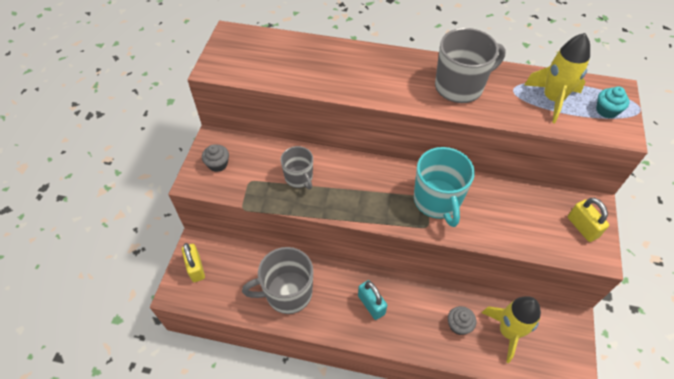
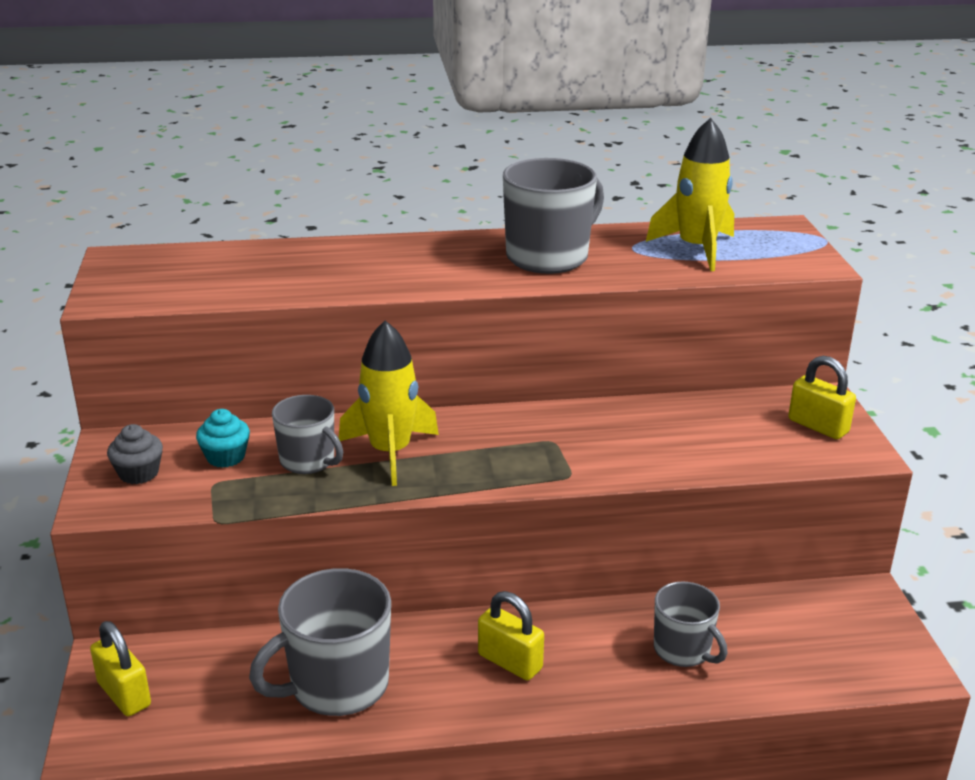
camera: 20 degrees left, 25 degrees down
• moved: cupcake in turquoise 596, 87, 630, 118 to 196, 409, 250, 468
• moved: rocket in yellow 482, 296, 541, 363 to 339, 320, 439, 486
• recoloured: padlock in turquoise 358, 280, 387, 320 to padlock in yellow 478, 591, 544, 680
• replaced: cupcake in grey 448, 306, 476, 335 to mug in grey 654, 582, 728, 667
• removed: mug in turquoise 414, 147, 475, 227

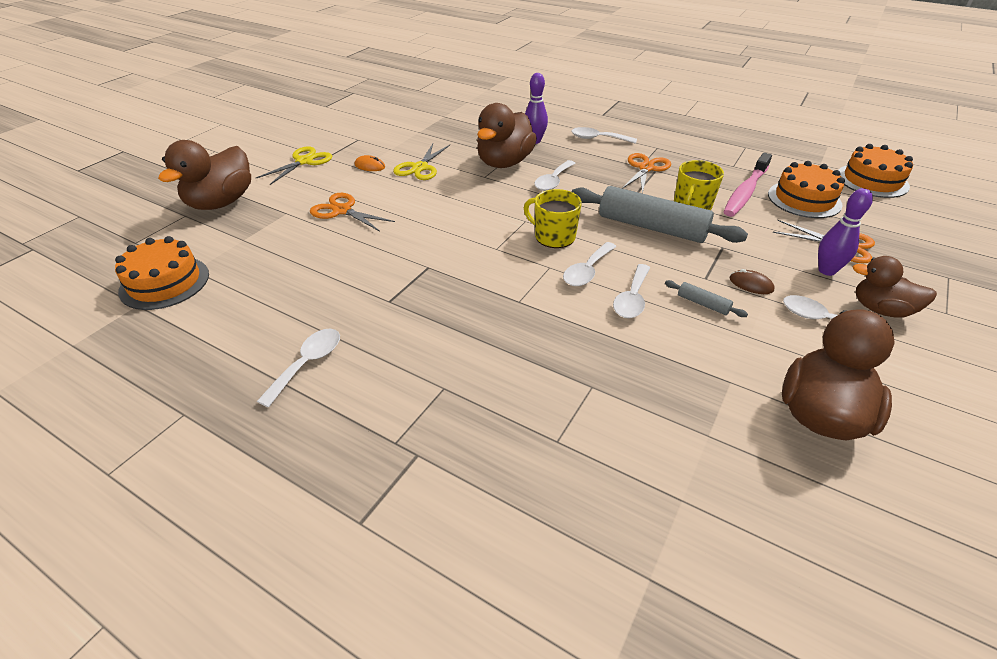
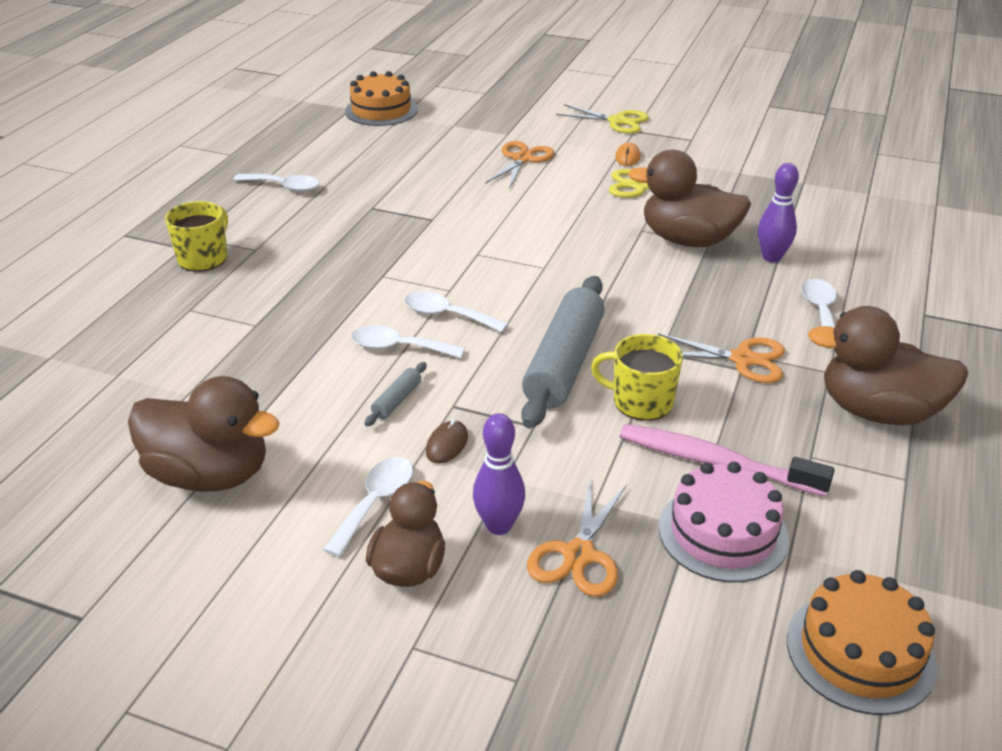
camera: 80 degrees right, 5 degrees down
• moved: mug in yellow 524, 189, 582, 248 to 165, 201, 228, 271
• recoloured: cake in orange 768, 161, 845, 218 to cake in pink 658, 462, 789, 582
• moved: duck in brown 158, 140, 251, 210 to 808, 306, 968, 425
• removed: spoon in white 534, 160, 576, 191

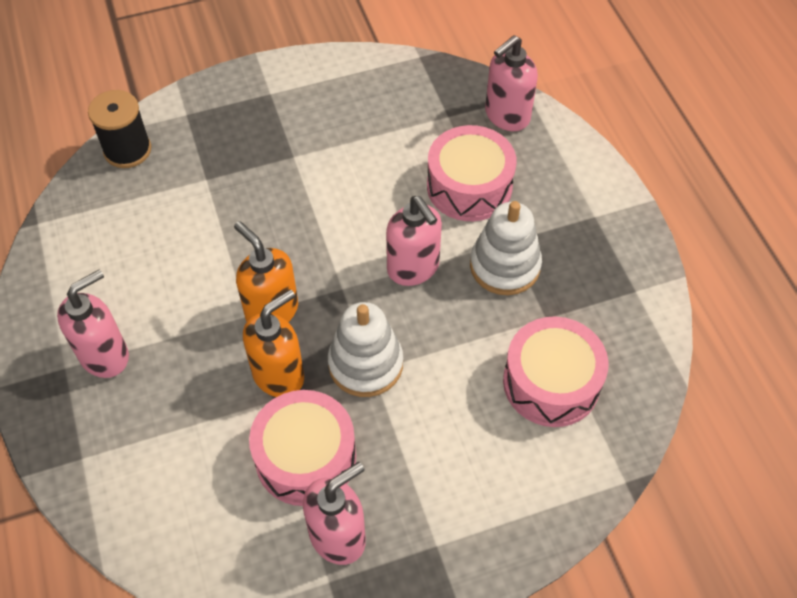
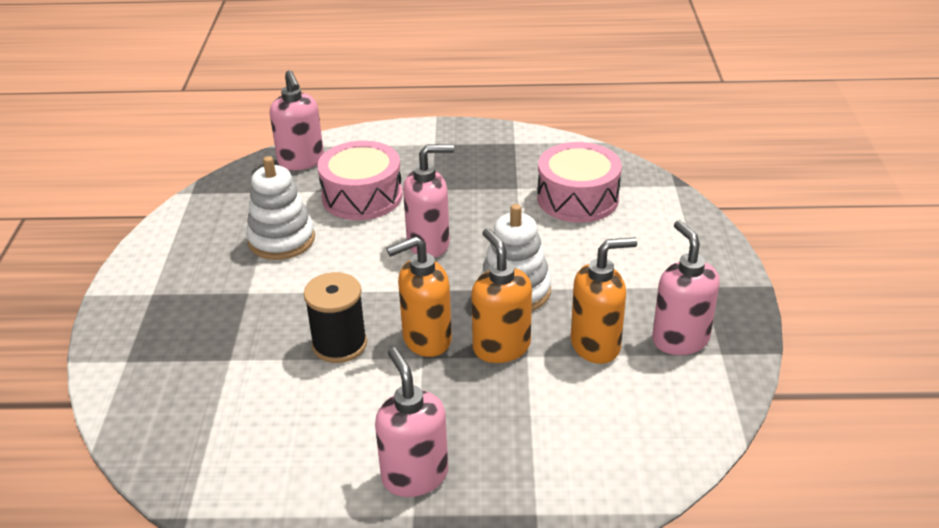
camera: 70 degrees left, 20 degrees down
• moved: stacking toy in white 470, 201, 542, 295 to 246, 156, 315, 260
• moved: spool in black 88, 90, 151, 168 to 303, 272, 367, 363
• replaced: drum in pink 249, 390, 356, 506 to soap dispenser in orange 571, 237, 637, 364

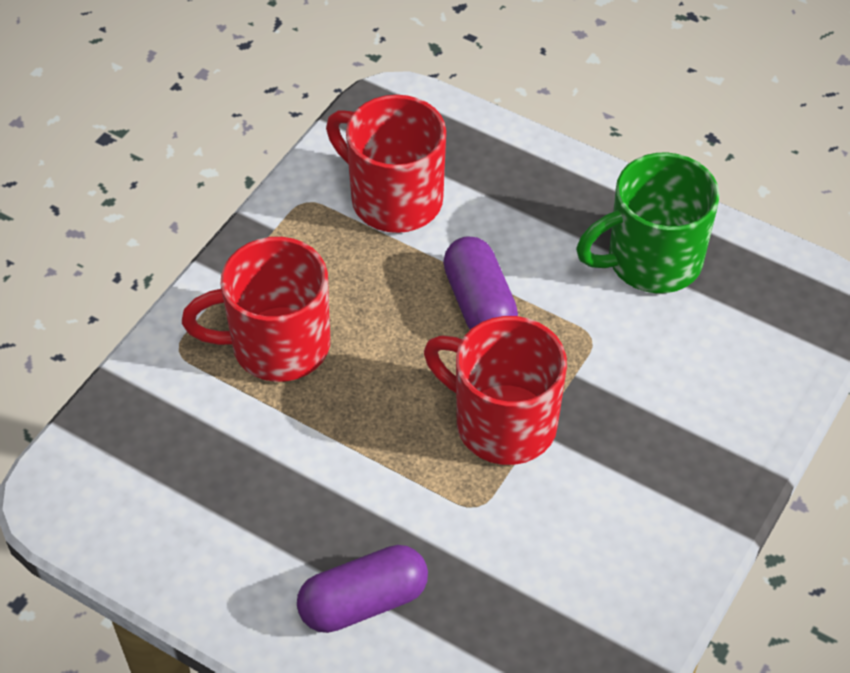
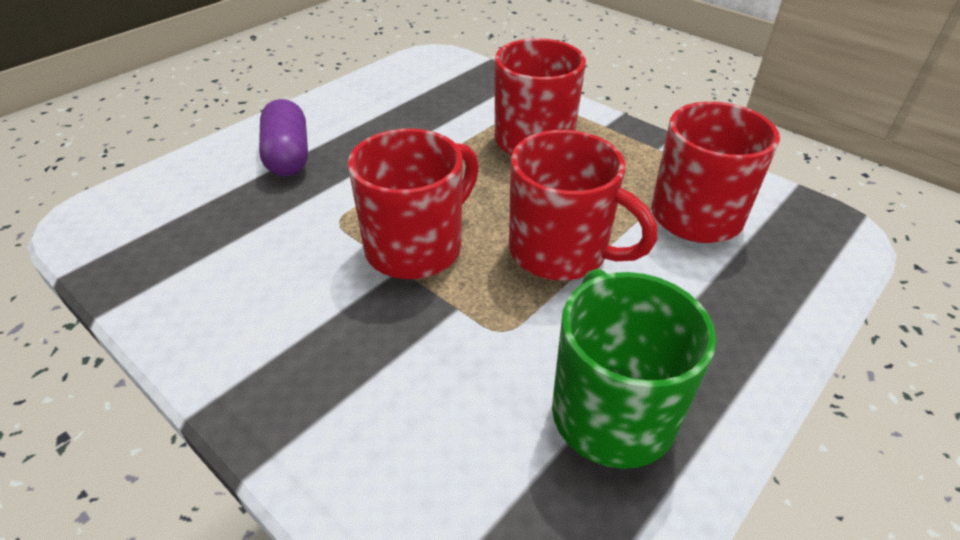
camera: 100 degrees right, 10 degrees down
• replaced: capsule in purple 443, 236, 518, 330 to mug in red 509, 130, 658, 280

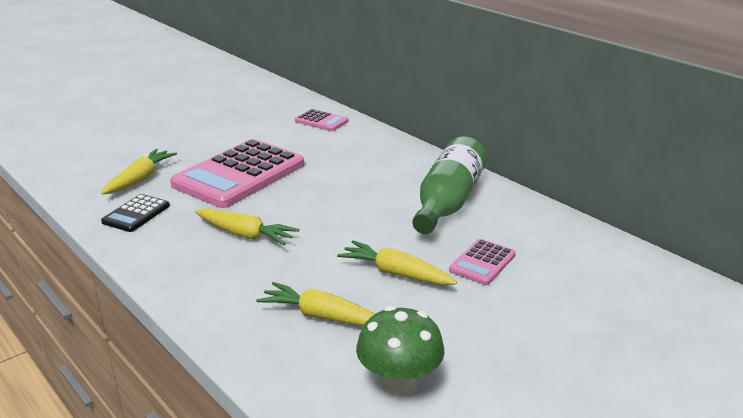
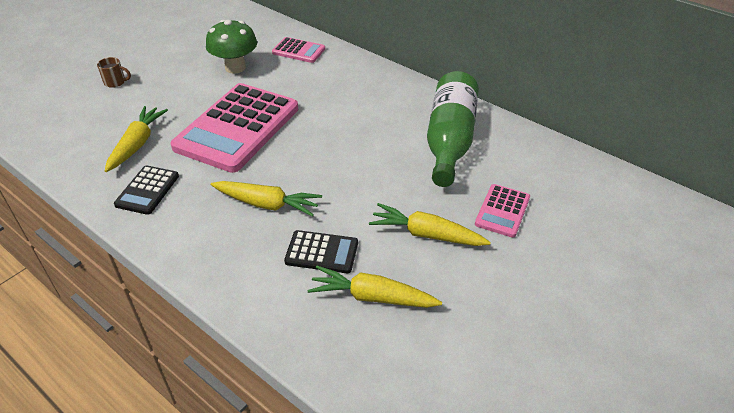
camera: 10 degrees left, 15 degrees up
• added: mug in brown 97, 57, 131, 88
• moved: mushroom in green 356, 306, 445, 397 to 206, 20, 257, 74
• added: calculator in black 284, 230, 358, 273

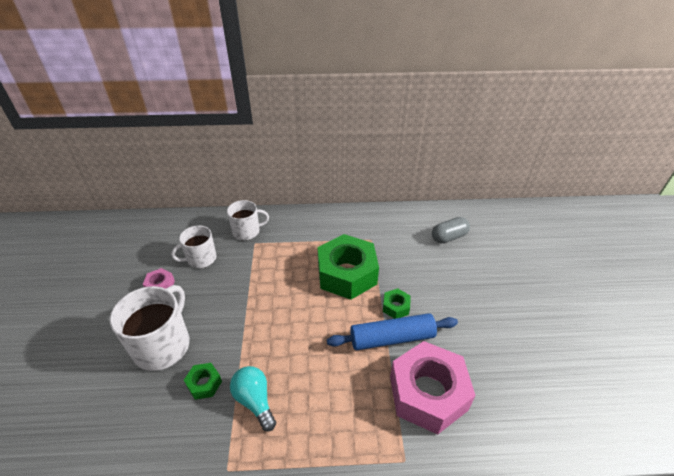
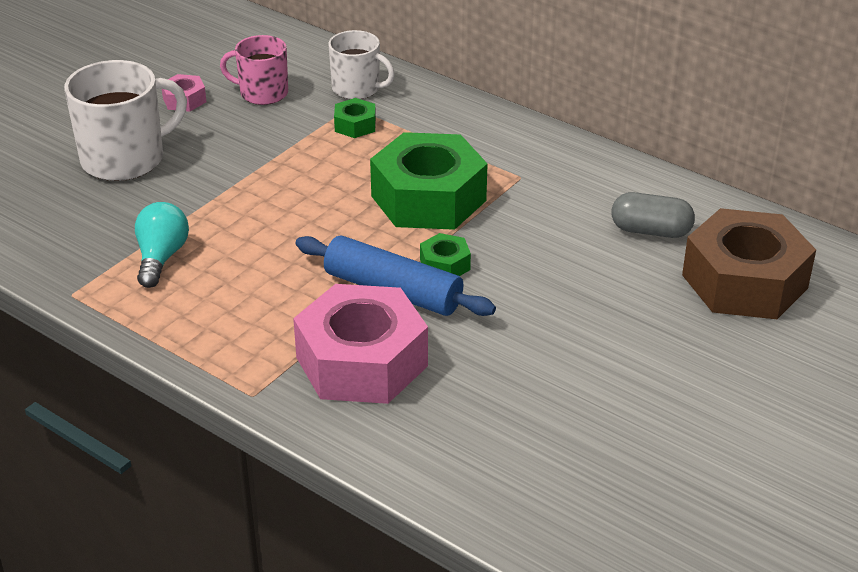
camera: 40 degrees right, 5 degrees down
• recoloured: mug in white 171, 226, 216, 268 to mug in pink 220, 35, 288, 105
• moved: nut in green 184, 363, 222, 400 to 334, 98, 376, 138
• added: nut in brown 682, 208, 816, 319

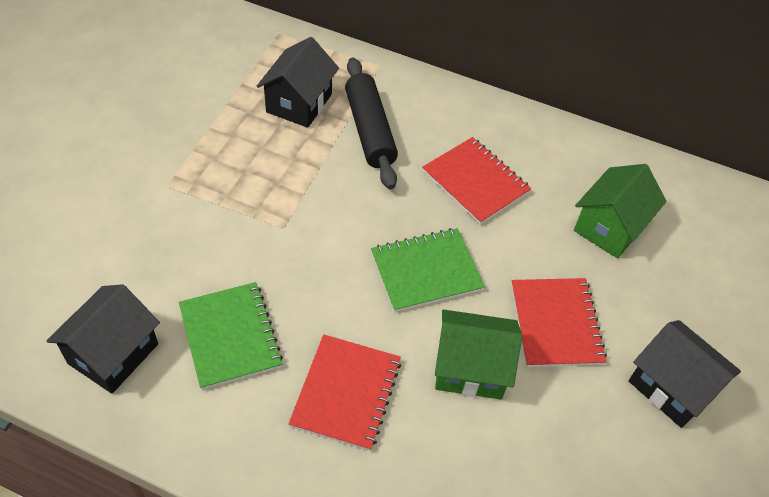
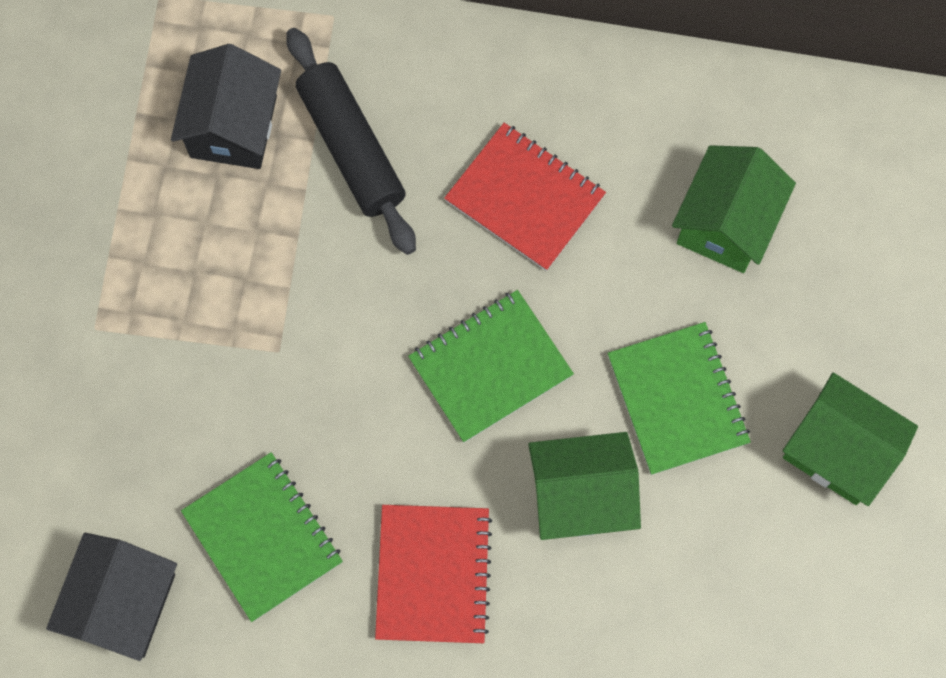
camera: 10 degrees left, 20 degrees up
• recoloured: notebook in red 511, 278, 607, 367 to notebook in green 608, 322, 751, 475
• recoloured: house in black 629, 320, 741, 428 to house in green 783, 373, 918, 506

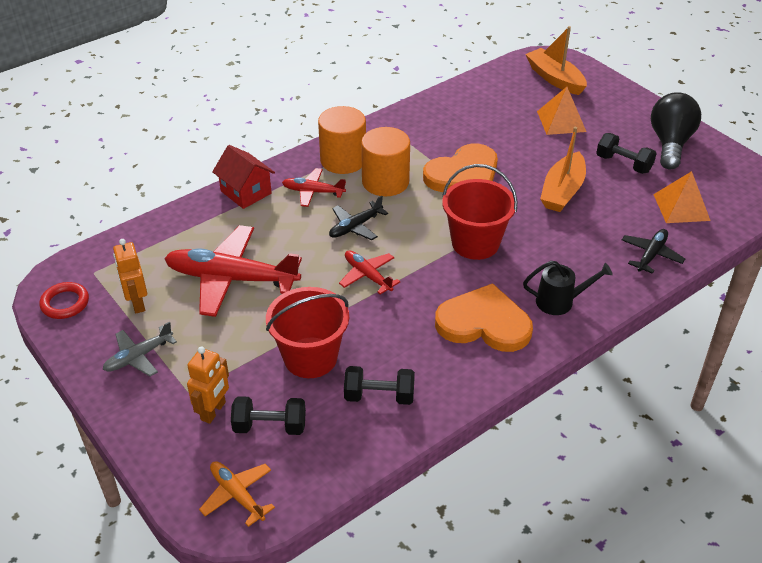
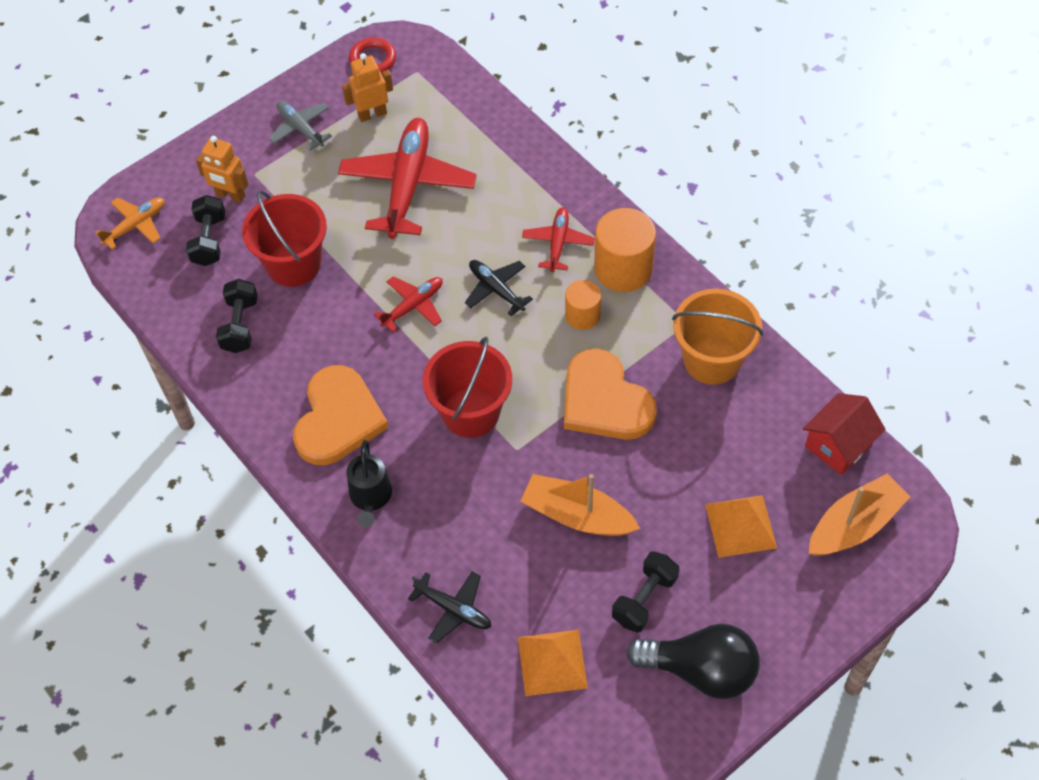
camera: 90 degrees right, 15 degrees up
• resized: cylinder in orange 361, 127, 410, 196 = 565, 280, 601, 330 x0.59
• added: bucket in orange 672, 289, 763, 385
• moved: house in red 212, 145, 275, 209 to 803, 393, 886, 475

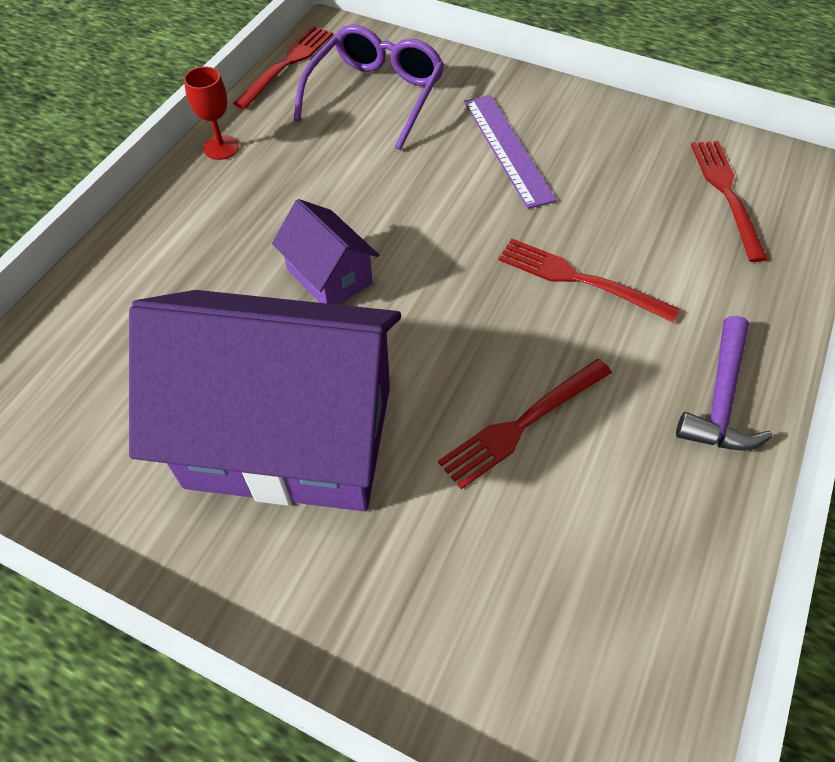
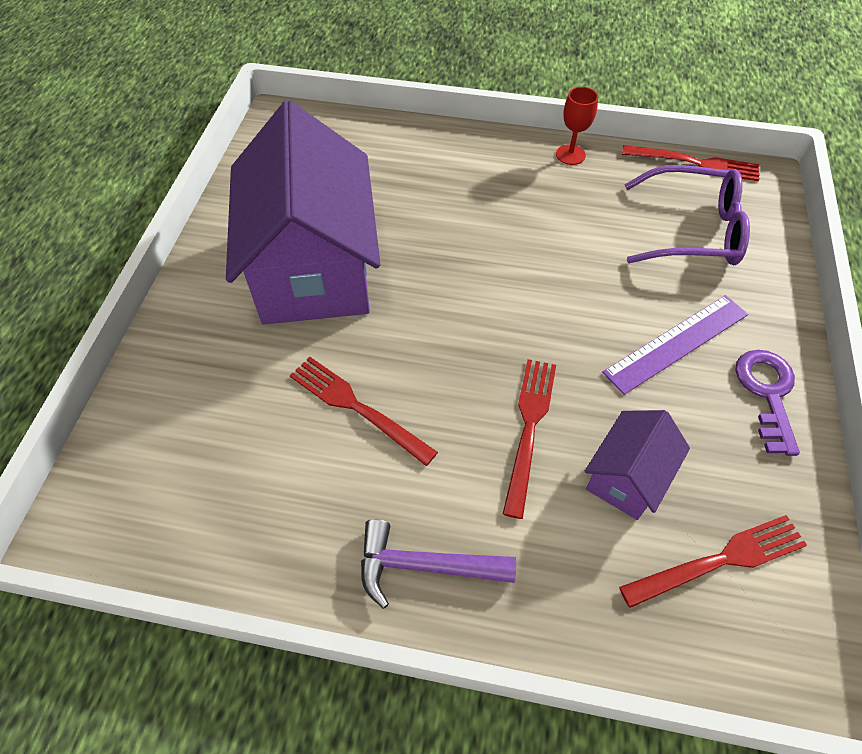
camera: 75 degrees right, 0 degrees up
• moved: house in purple 272, 199, 379, 305 to 585, 410, 690, 520
• added: key in purple 736, 350, 800, 456

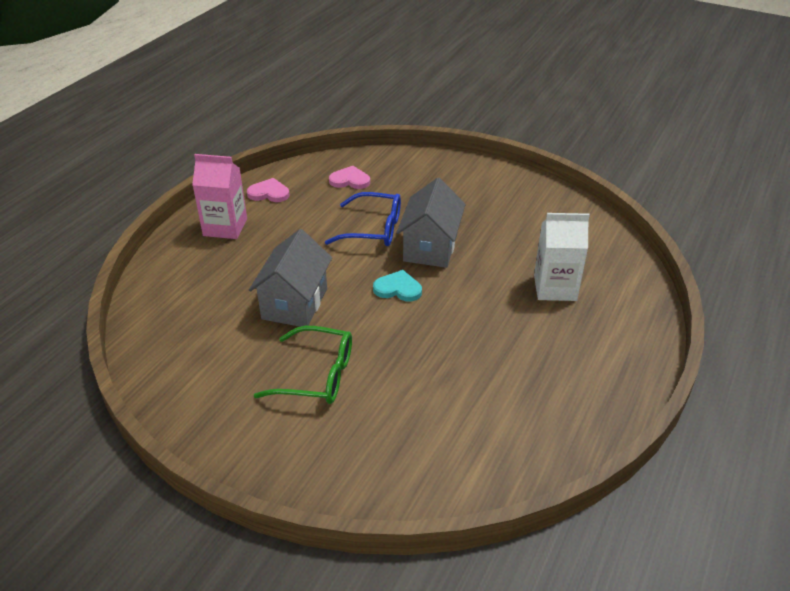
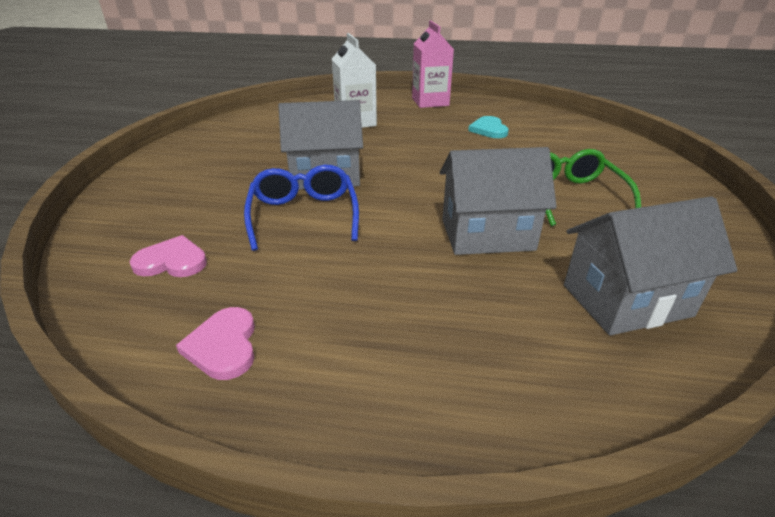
camera: 110 degrees left, 5 degrees down
• turned: heart in pink 329, 166, 370, 189 = 130, 235, 207, 277 105 degrees clockwise
• moved: carton in pink 192, 154, 247, 239 to 412, 21, 454, 108
• moved: heart in turquoise 373, 270, 422, 302 to 468, 116, 509, 138
• added: house in grey 564, 196, 737, 336

